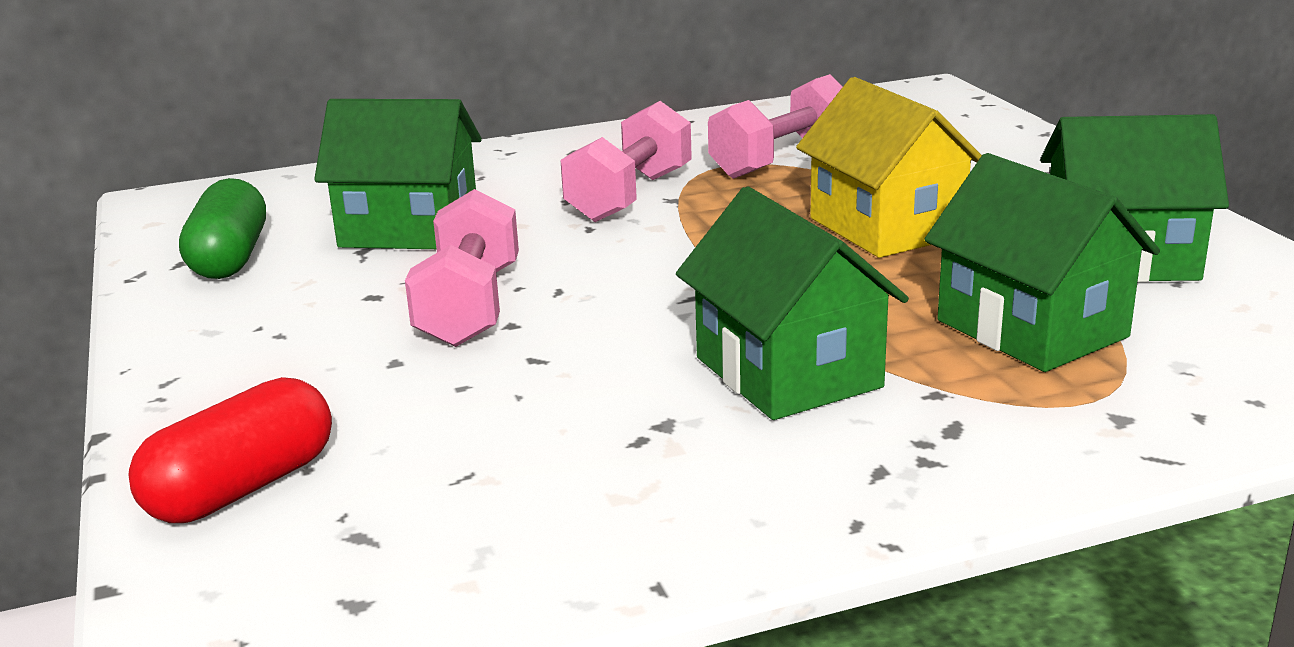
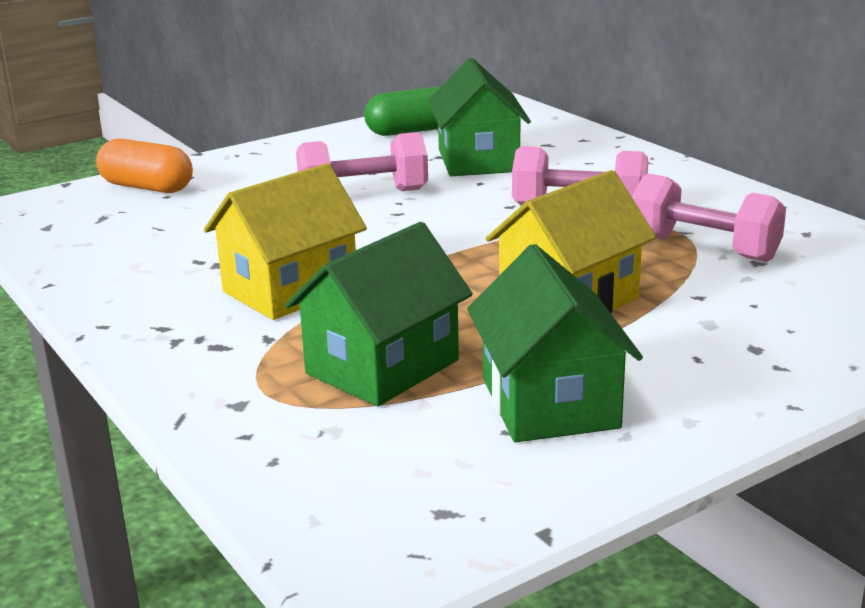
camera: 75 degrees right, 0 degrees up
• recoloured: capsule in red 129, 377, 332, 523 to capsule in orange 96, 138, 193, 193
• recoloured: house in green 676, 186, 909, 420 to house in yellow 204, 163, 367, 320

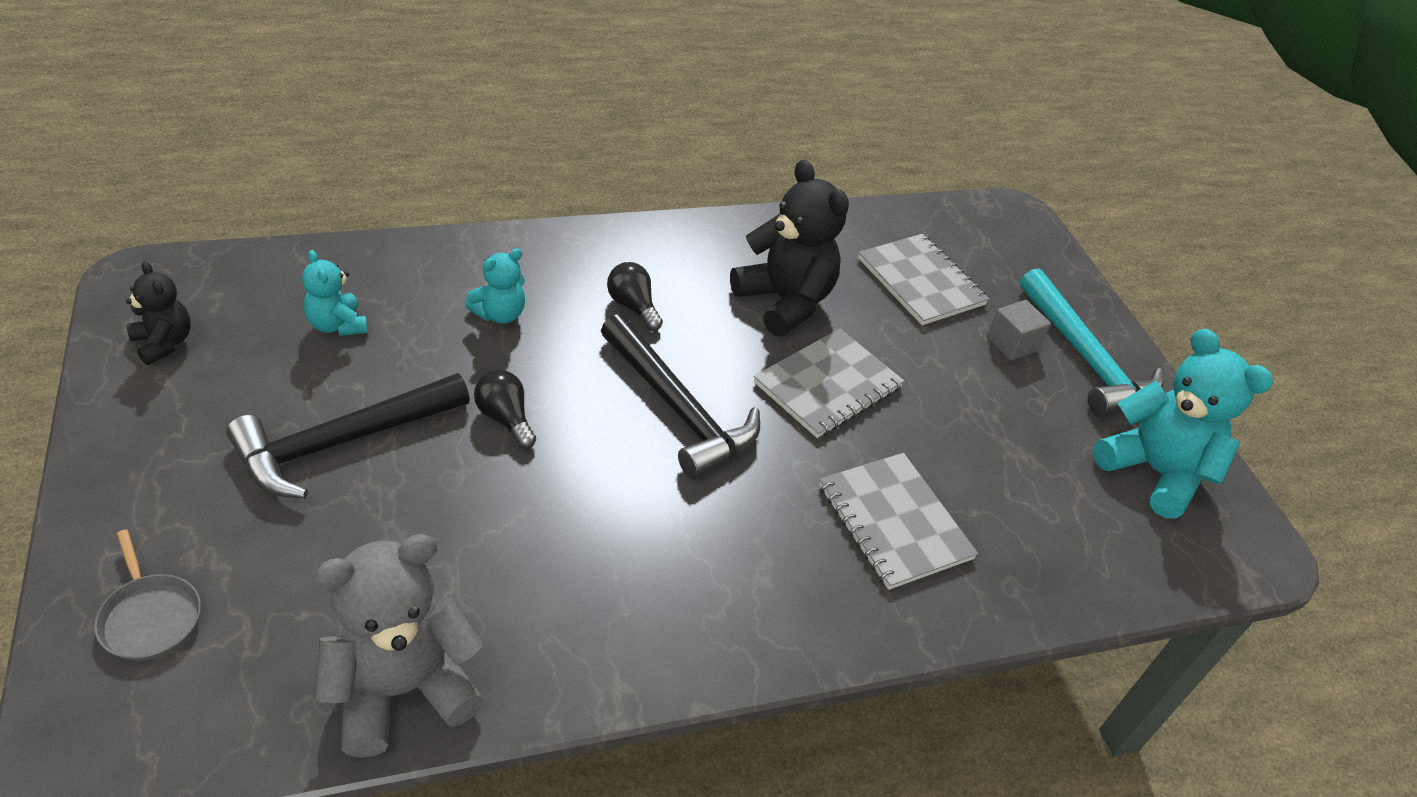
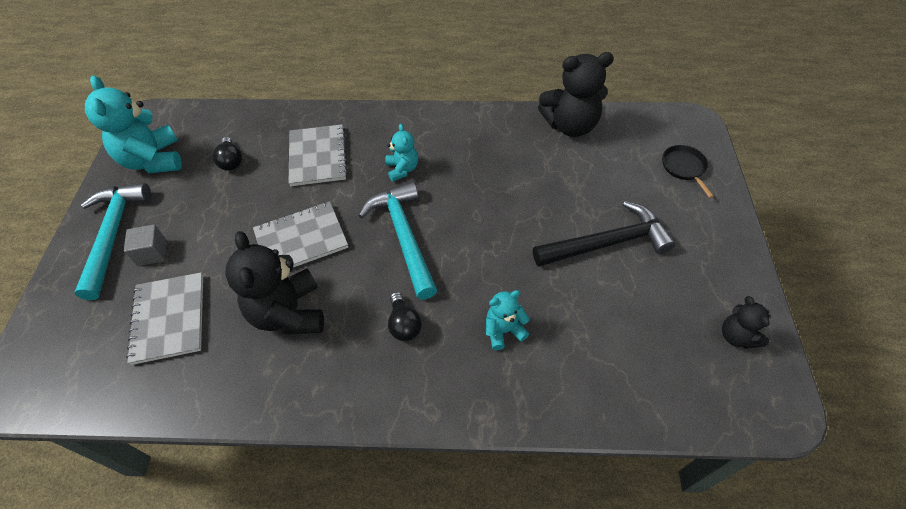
camera: 155 degrees left, 10 degrees up
• moved: light bulb in black 474, 370, 536, 449 to 213, 137, 242, 171
• recoloured: hammer in black 601, 314, 760, 479 to hammer in turquoise 359, 181, 437, 300
• moved: teddy bear in turquoise 302, 250, 368, 336 to 385, 124, 418, 182
• recoloured: teddy bear in grey 314, 534, 484, 758 to teddy bear in black 538, 52, 614, 137
• recoloured: pan in grey 94, 529, 201, 661 to pan in black 662, 145, 714, 198

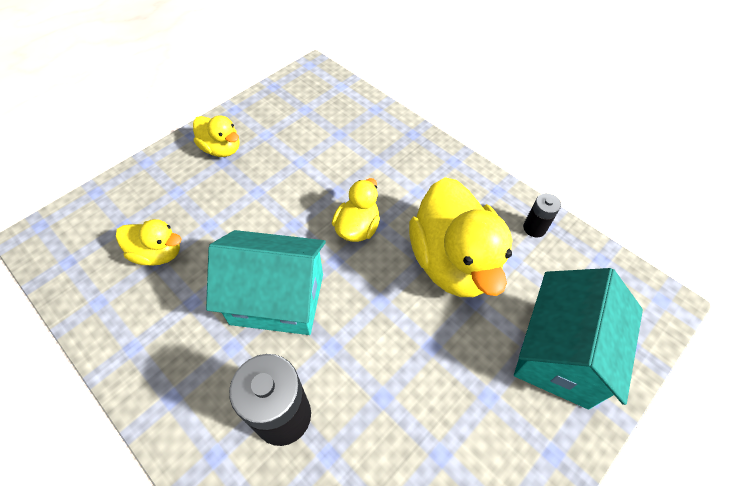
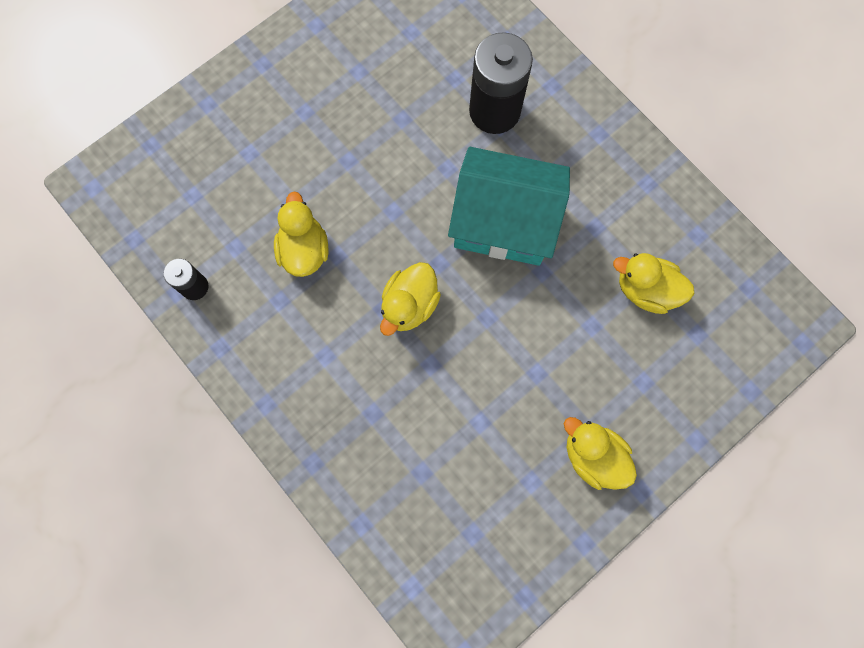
camera: 175 degrees left, 20 degrees up
• resized: duck in yellow 409, 177, 512, 297 = 274, 192, 328, 277 x0.52
• removed: house in turquoise 514, 268, 643, 409

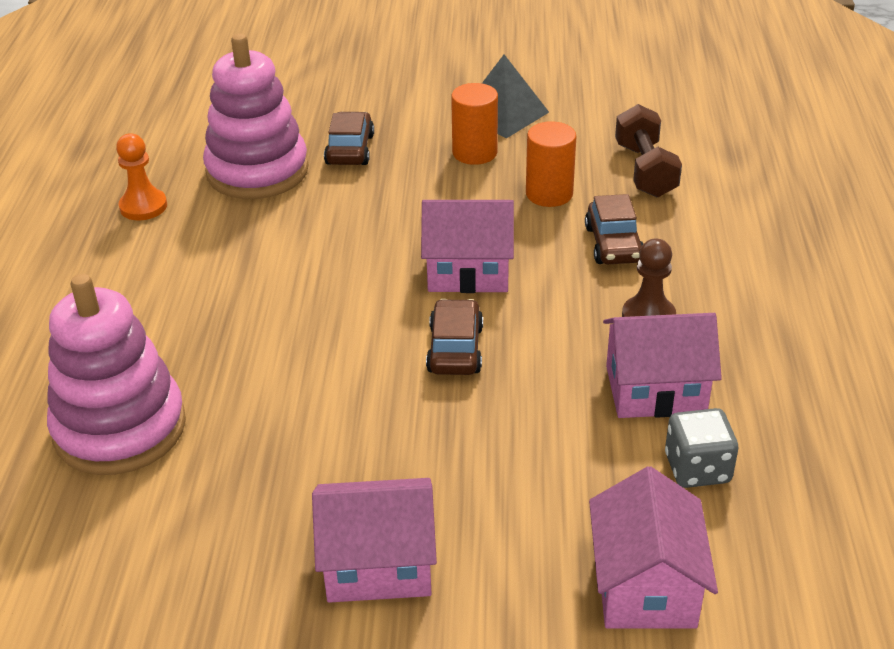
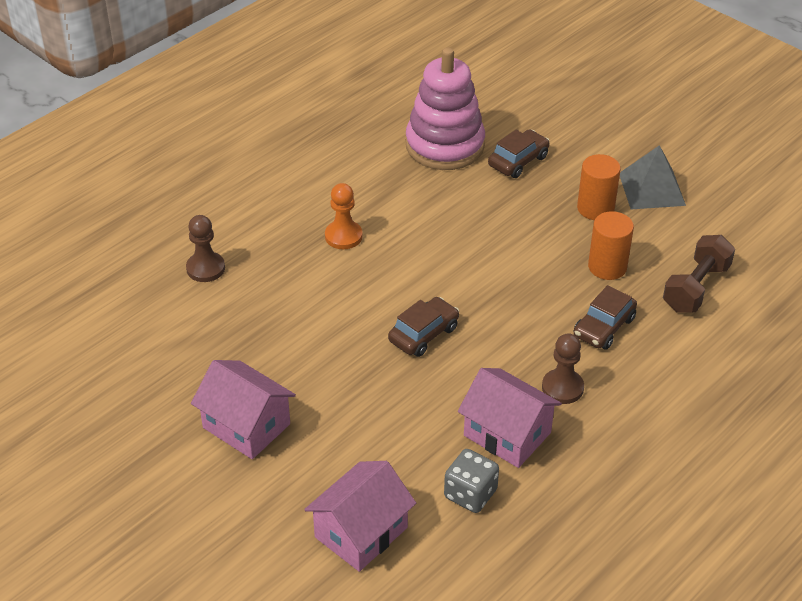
camera: 40 degrees right, 5 degrees up
• replaced: stacking toy in pink 47, 274, 186, 475 to pawn in brown 186, 215, 225, 282
• moved: pawn in orange 116, 133, 167, 220 to 325, 183, 363, 249
• removed: house in pink 421, 200, 514, 293

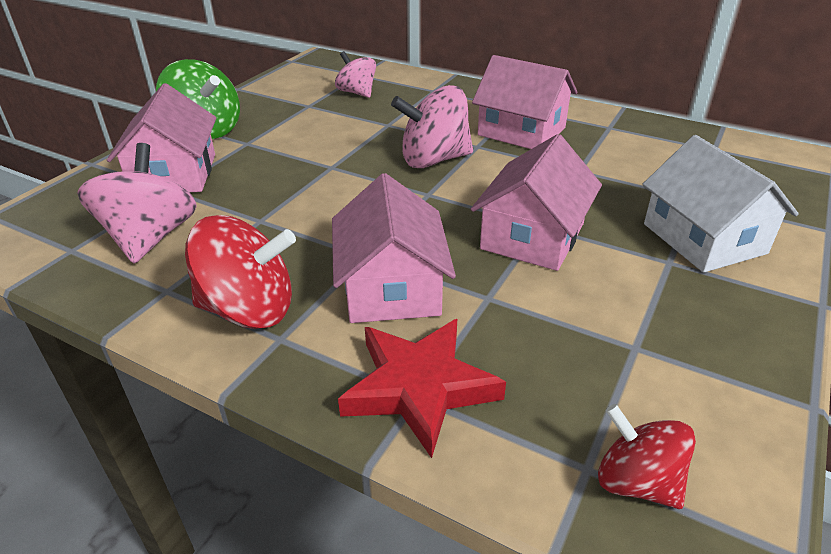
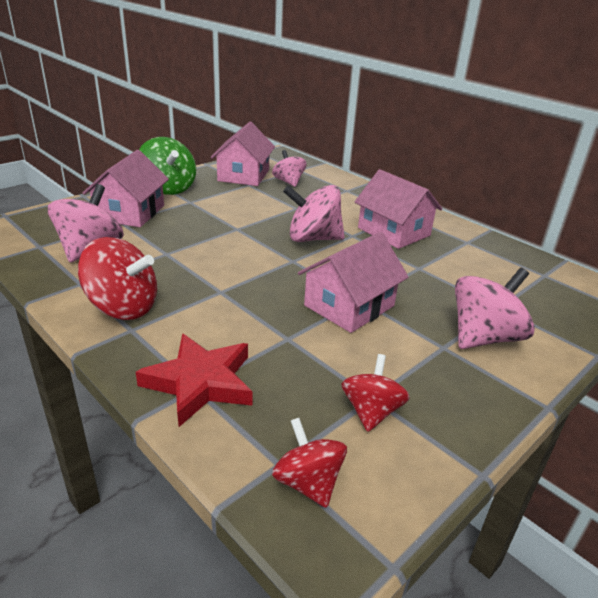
camera: 15 degrees right, 5 degrees down
• moved: house in pink 332, 173, 456, 323 to 211, 122, 275, 186
• added: spinning top in red 342, 354, 410, 432
• replaced: house in white 642, 135, 799, 273 to spinning top in pink 455, 268, 535, 349

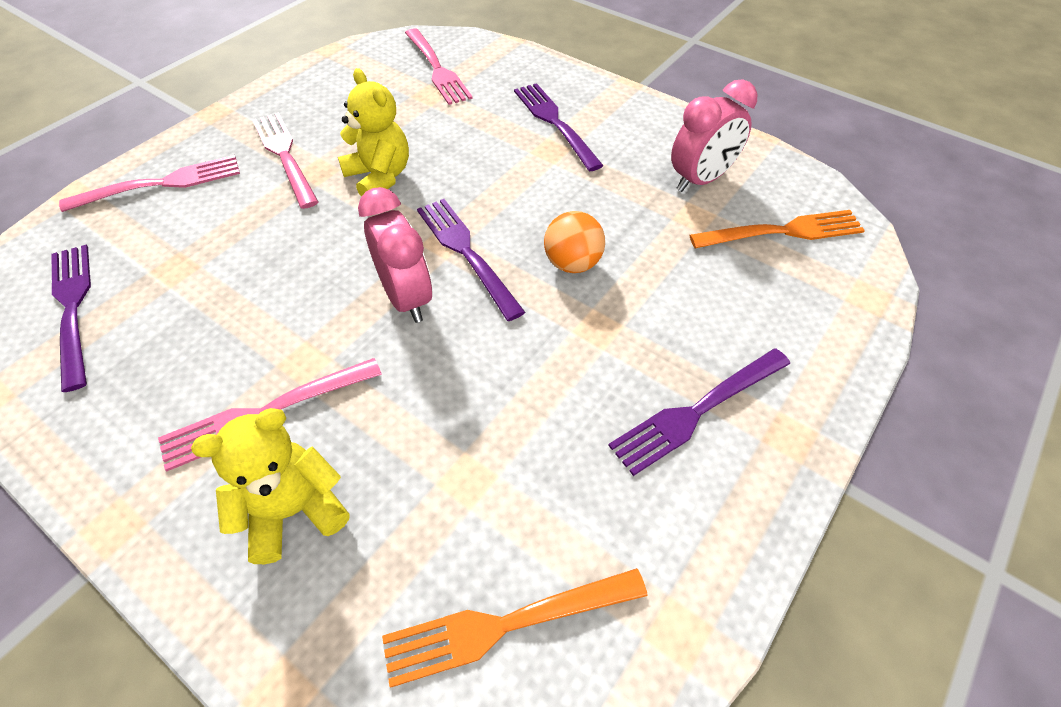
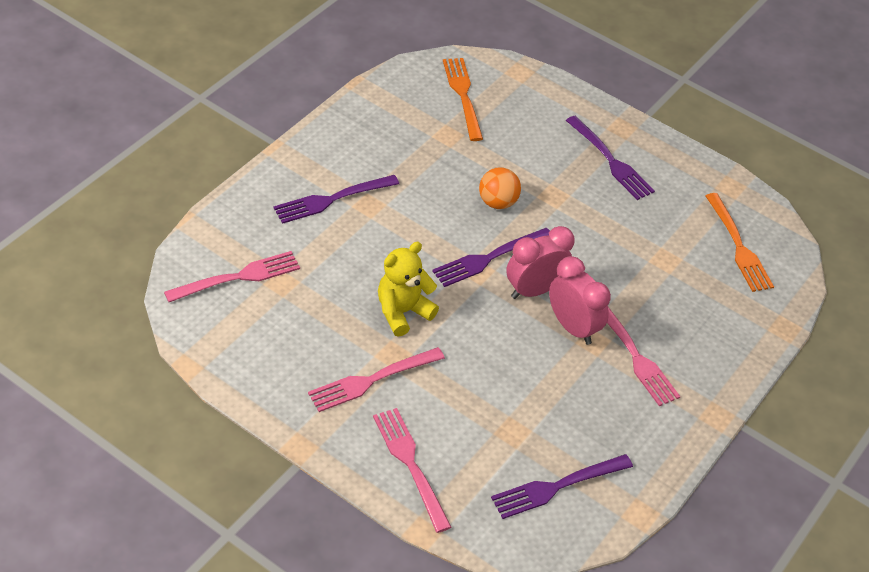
camera: 95 degrees left, 5 degrees down
• moved: clock in pink 671, 79, 757, 192 to 549, 256, 611, 345
• removed: teddy bear in yellow 191, 408, 350, 564

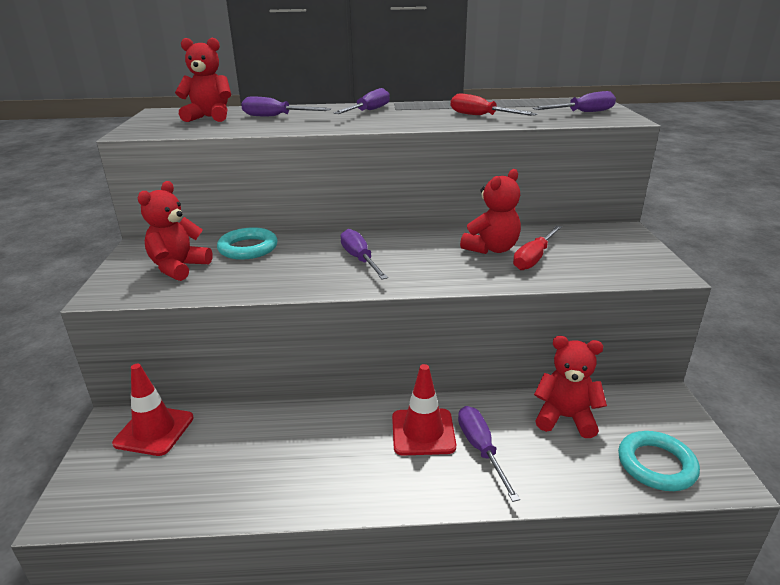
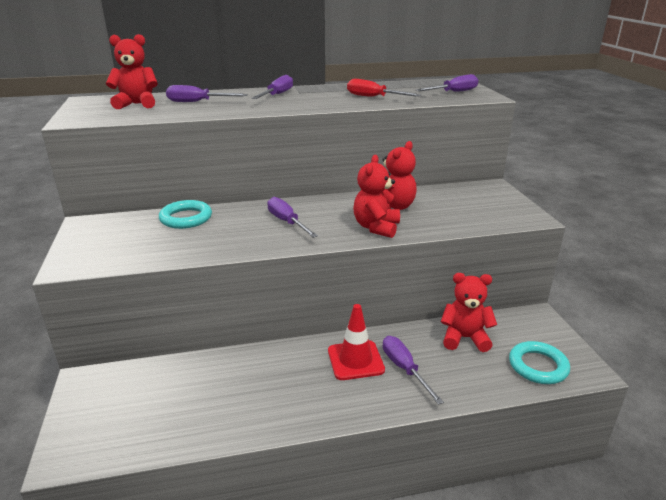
camera: 10 degrees left, 0 degrees up
• moved: teddy bear in red 138, 181, 213, 281 to 353, 155, 400, 238
• removed: traffic cone in red 112, 364, 194, 456
• removed: screwdriver in red 513, 225, 562, 270

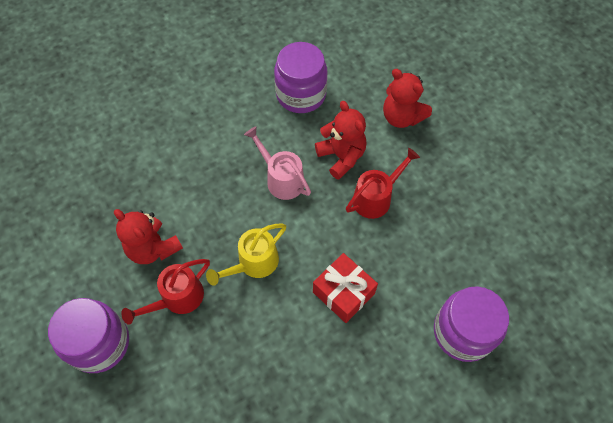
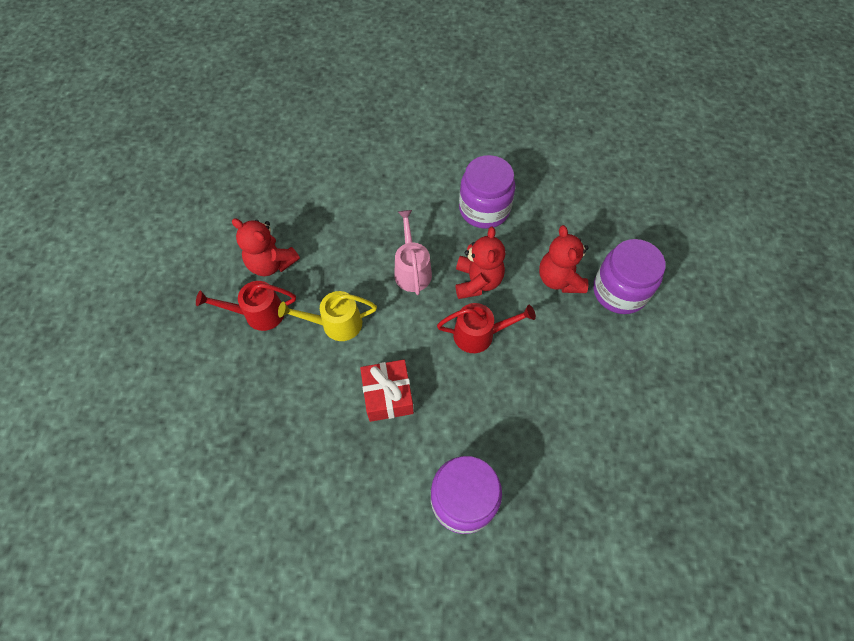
camera: 35 degrees right, 0 degrees up
• turned: teddy bear in red 114, 209, 183, 264 = 232, 218, 300, 276 45 degrees counterclockwise
• moved: jar in purple 48, 298, 129, 373 to 593, 239, 666, 314

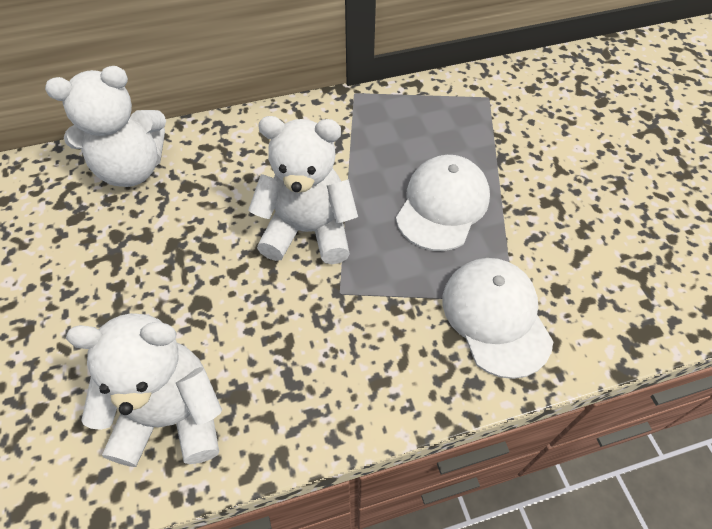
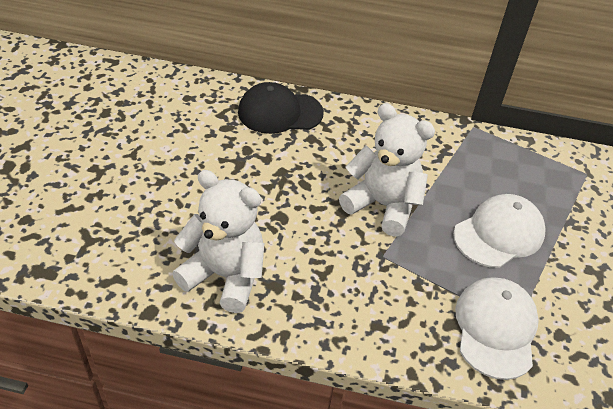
camera: 25 degrees right, 10 degrees down
• replaced: teddy bear in white 45, 66, 166, 187 to cap in black 238, 82, 324, 134

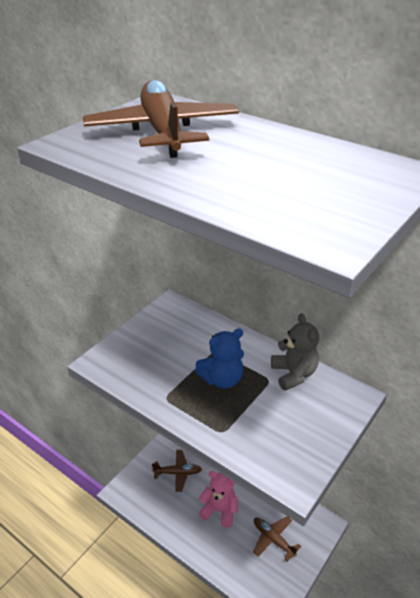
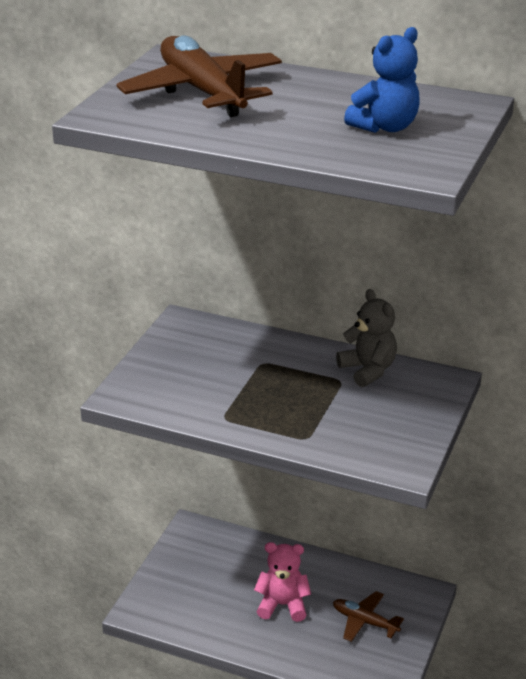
camera: 15 degrees left, 5 degrees down
• moved: teddy bear in blue 195, 329, 244, 389 to 344, 27, 420, 133
• removed: plane in brown 152, 450, 202, 492

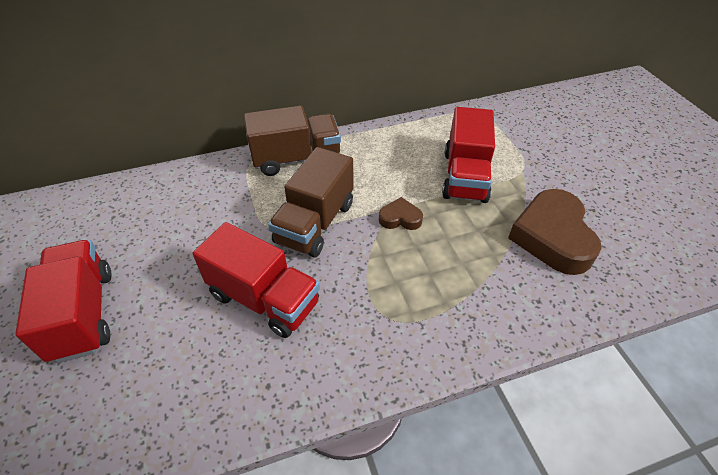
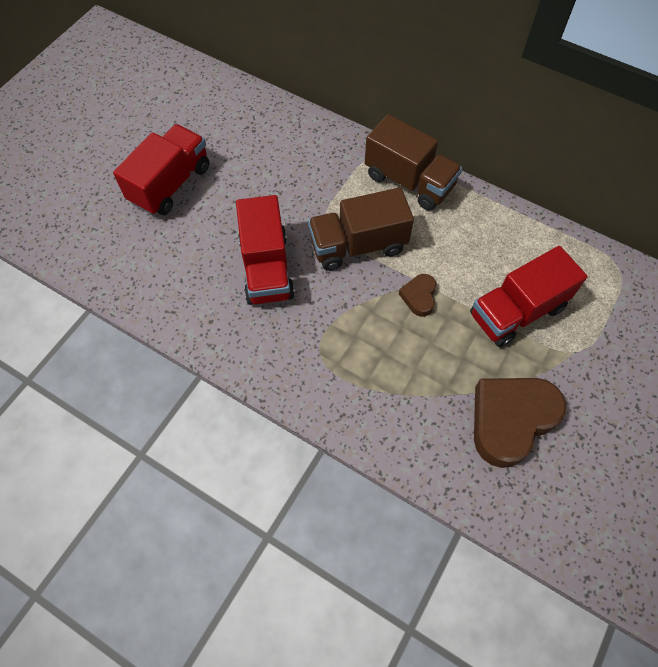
camera: 50 degrees right, 15 degrees up
• turned: heart in brown 379, 197, 423, 230 = 399, 274, 436, 317 135 degrees counterclockwise

